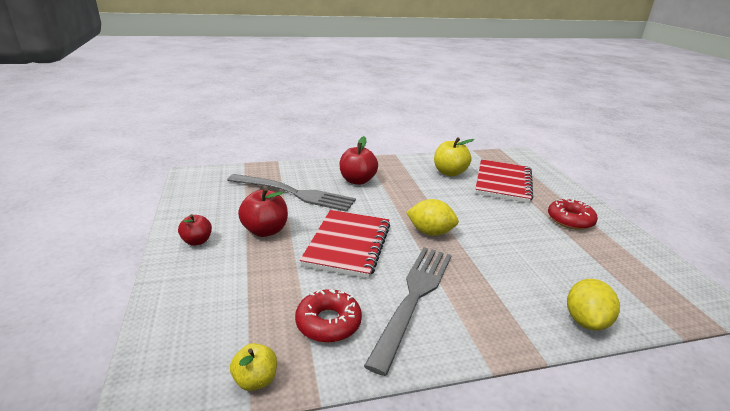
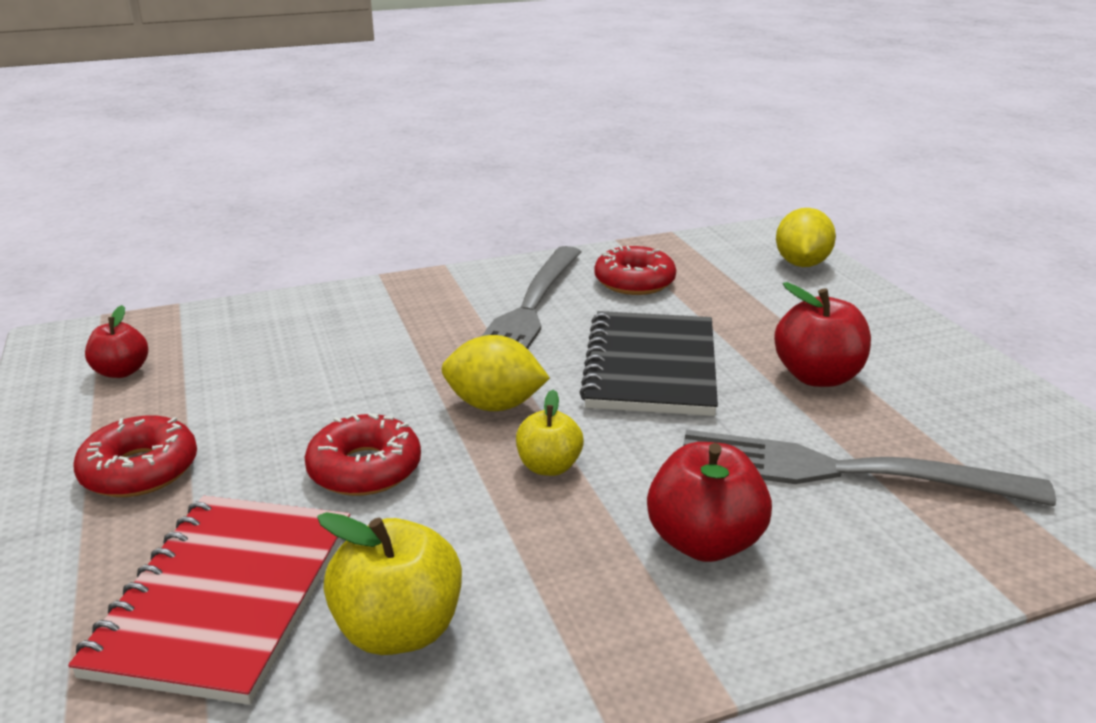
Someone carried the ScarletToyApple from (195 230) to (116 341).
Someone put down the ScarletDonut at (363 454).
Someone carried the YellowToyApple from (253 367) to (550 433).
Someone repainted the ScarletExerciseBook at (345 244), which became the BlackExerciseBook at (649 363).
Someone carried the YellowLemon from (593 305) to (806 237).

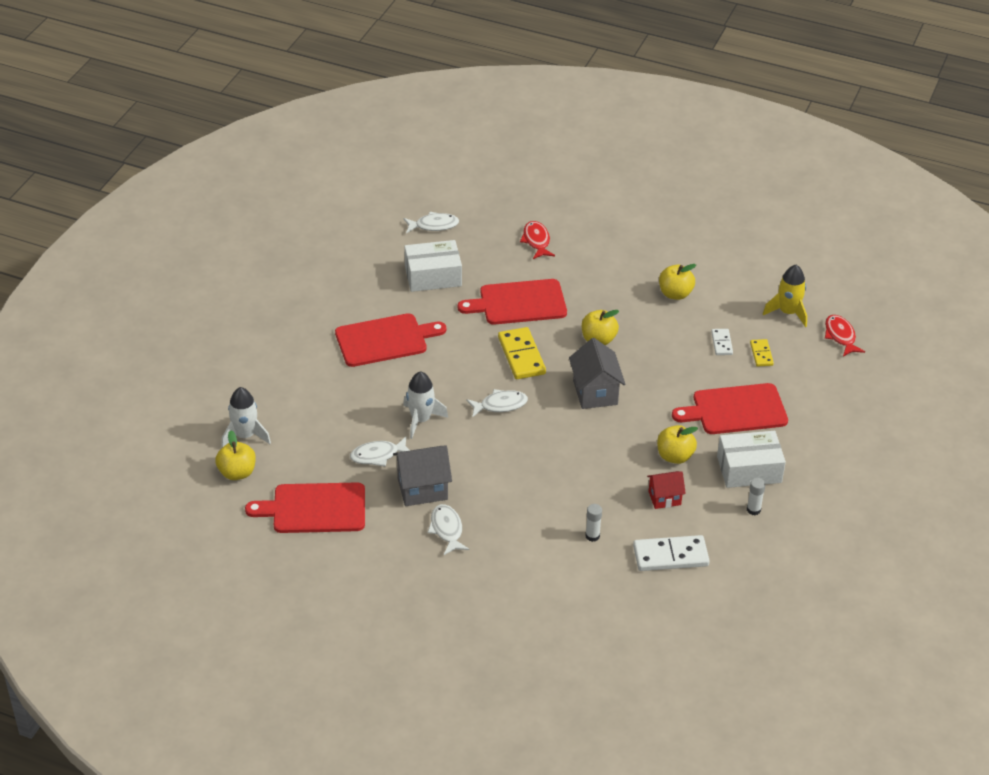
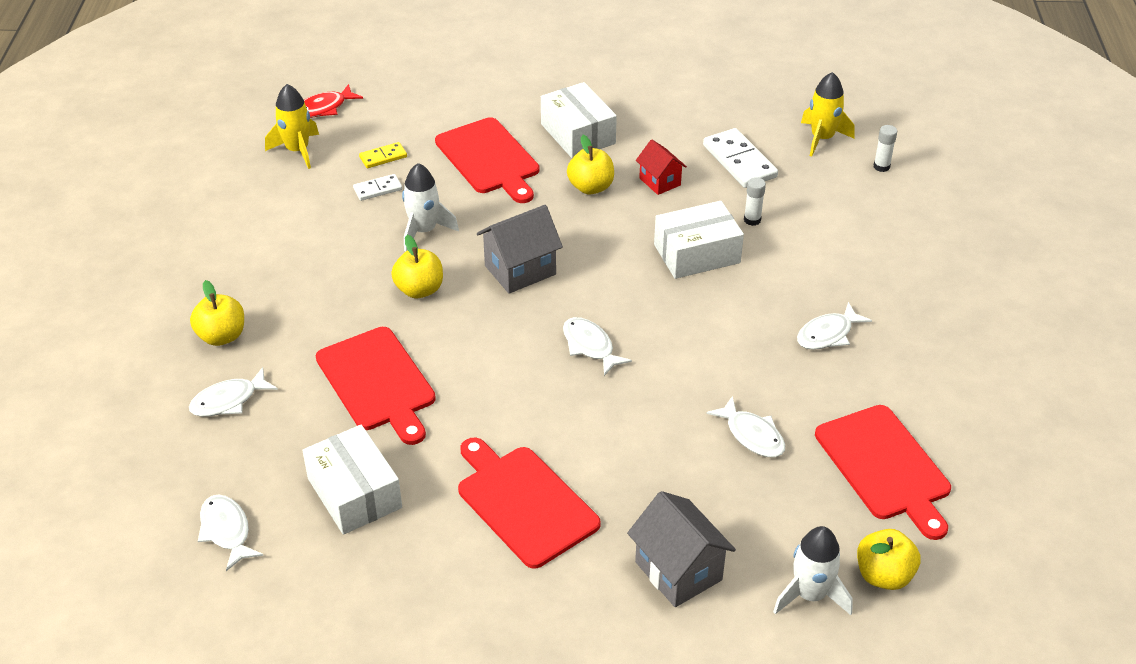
Someone repainted the ScarletFishFigure at (537 240), which became the WhiteFishFigure at (233 392).
Someone carried the YellowToyApple from (677 282) to (217 313).
Someone carried the WhiteRocket from (425 405) to (430 207).
Someone carried the AshGreyCottage from (422 476) to (681 549).
Someone put down the WhitePackage at (699 240).
Someone put down the YellowRocket at (828 114).
Someone carried the WhiteGlueStick from (756 496) to (885 148).
Someone took away the YellowDominoPiece at (522 353).

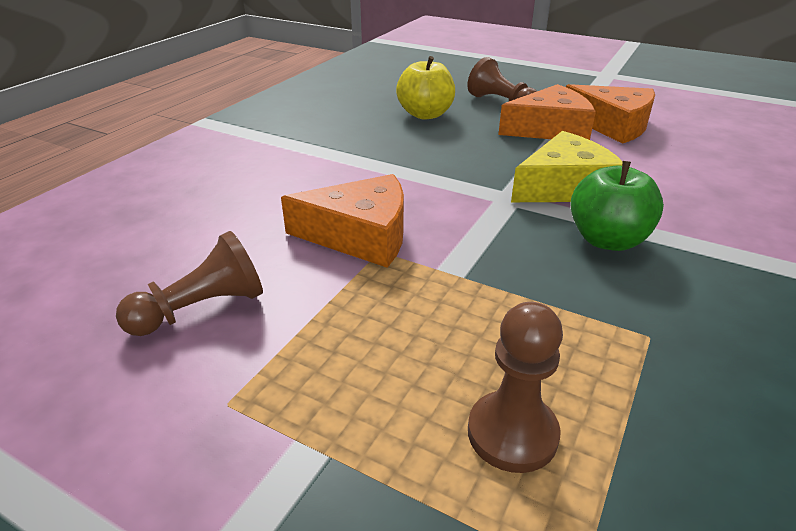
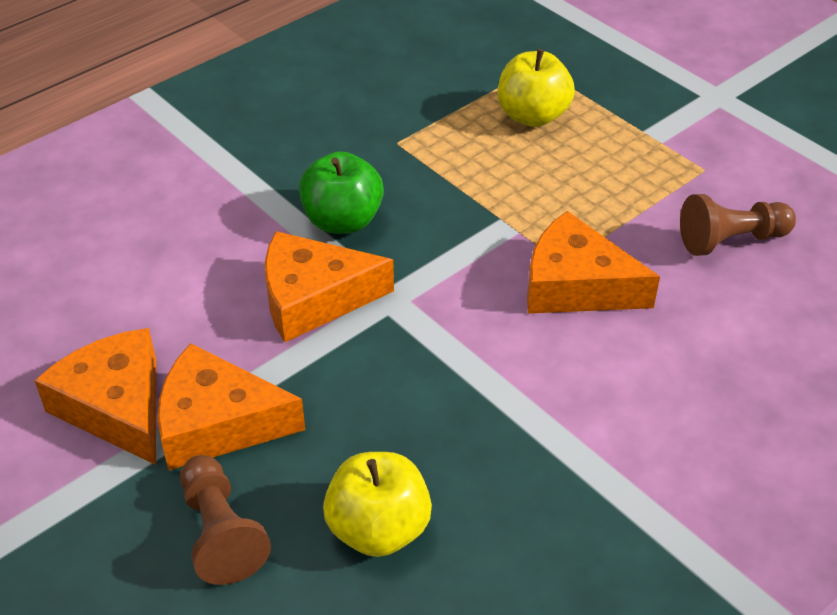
Someone repainted the YellowCheeseWedge at (567 166), which became the OrangeColouredCheeseWedge at (329 286).
Someone swapped the BrownGamePawn at (515 387) for the YellowToyApple at (536 88).

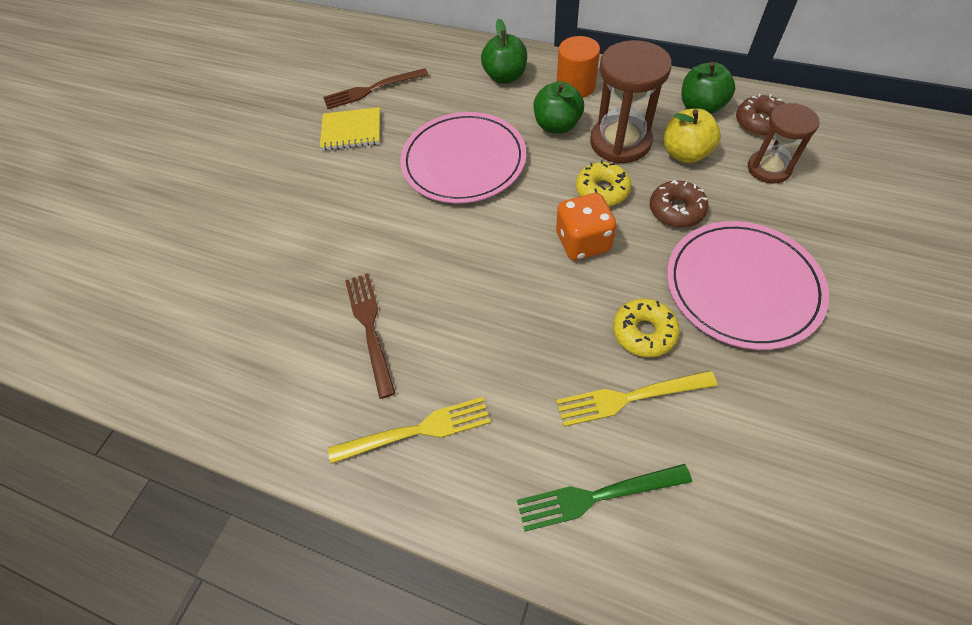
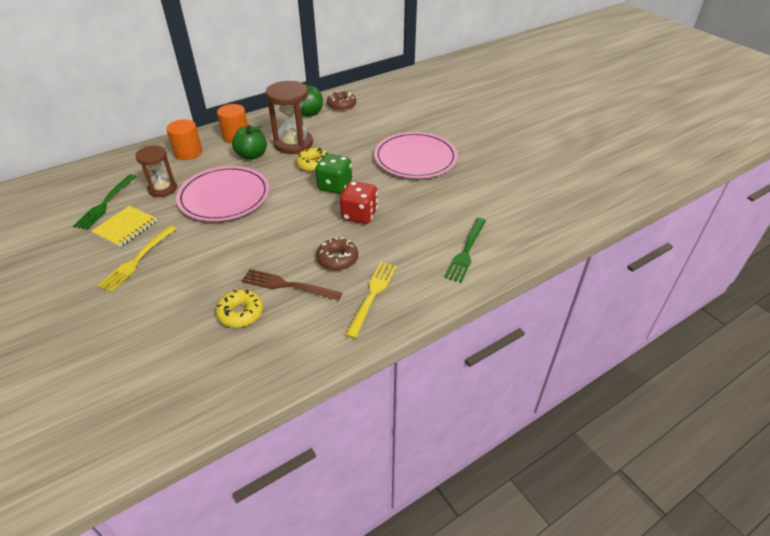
Someone repainted the BrownFork at (375 88), which became the EmeraldFork at (104 202).
Someone carried the YellowFork from (636 399) to (137 259).
Someone carried the BrownHourglass from (784 143) to (156 171).
Someone swapped the EmeraldToyApple at (504 51) for the OrangeColouredCylinder at (184 139).
Someone carried the YellowDonut from (646 327) to (239 309).
Someone repainted the OrangeColouredDie at (586 226), which became the EmeraldDie at (333 174).
Someone carried the BrownDonut from (679 204) to (337 254).
Someone put down the ScarletDie at (359 202).
Someone took away the YellowToyApple at (692 136).

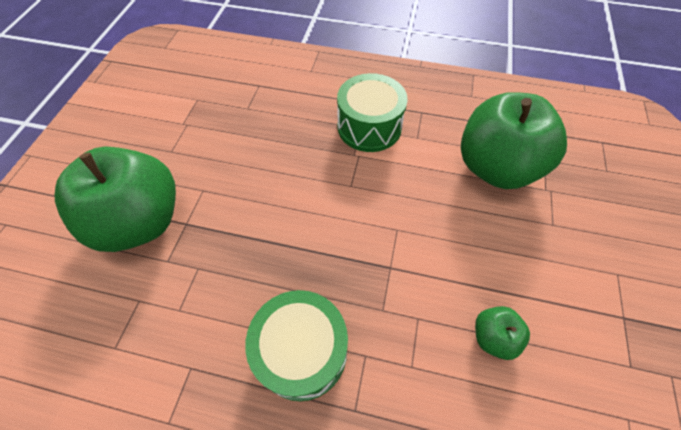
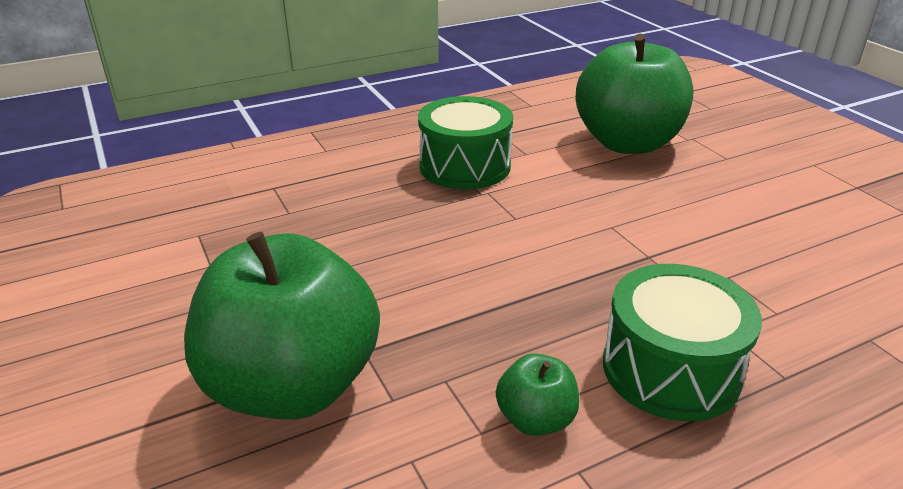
Someone carried the EmeraldToyApple from (502 333) to (537 394).

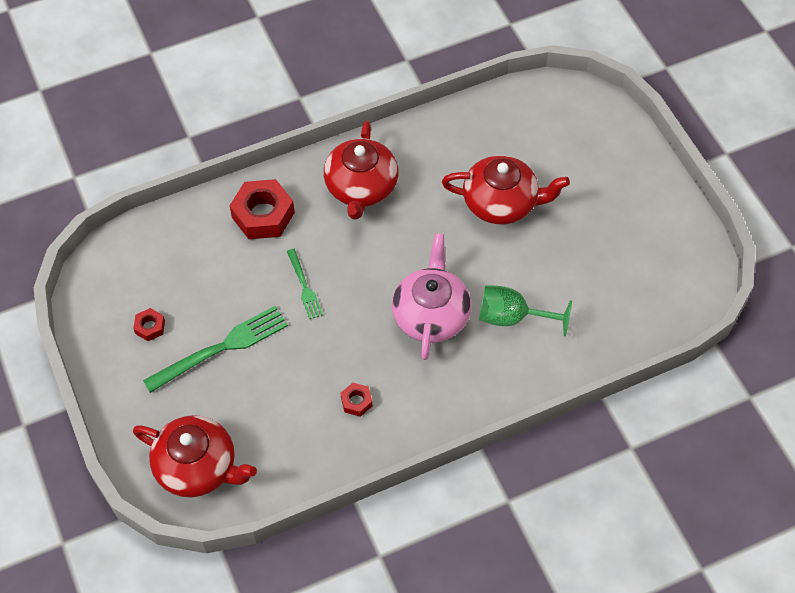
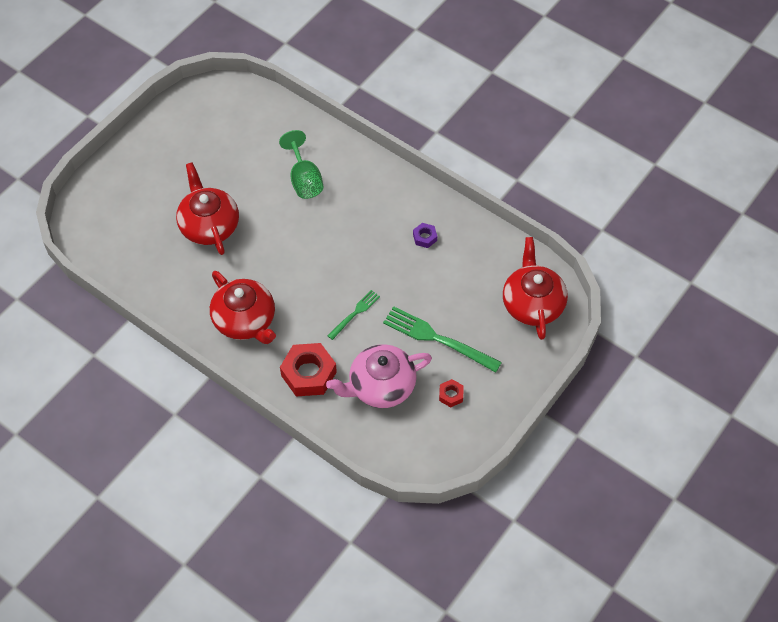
Someone rotated the ScarletTeaPot at (361 170) by 75 degrees clockwise.
Someone carried the RosyTeaPot from (431 296) to (379 376).
Someone repainted the ScarletHexagonNut at (356 400), which became the PurpleHexagonNut at (425 235).

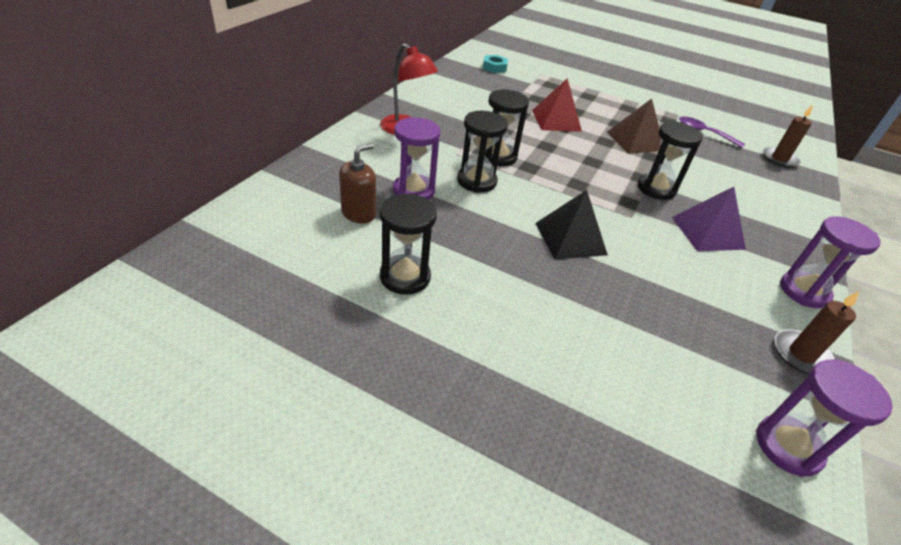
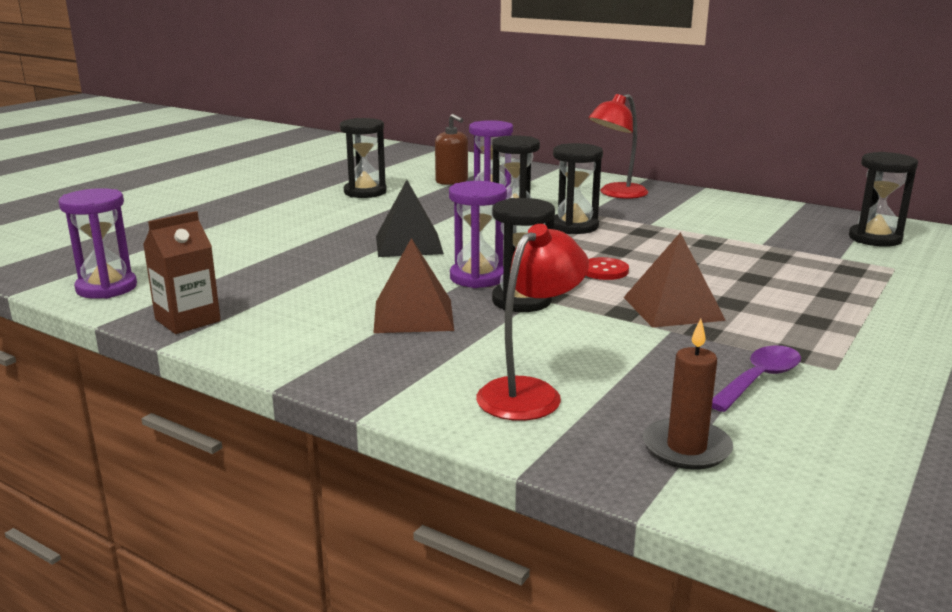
Someone swapped the BrownPillarCandle at (817 332) for the BrownJuiceCarton at (182 272).
Someone repainted the PurplePyramid at (709 219), which became the BrownPyramid at (413 285).
Someone carried the PurpleHourglass from (830 262) to (478 234).
Someone put down the ScarletLamp at (532 322).
Someone put down the ScarletSewingButton at (607 268).
Someone swapped the TurquoiseHexagonNut at (495 64) for the BlackHourglass at (883 199).
Someone took away the ScarletPyramid at (557 105).

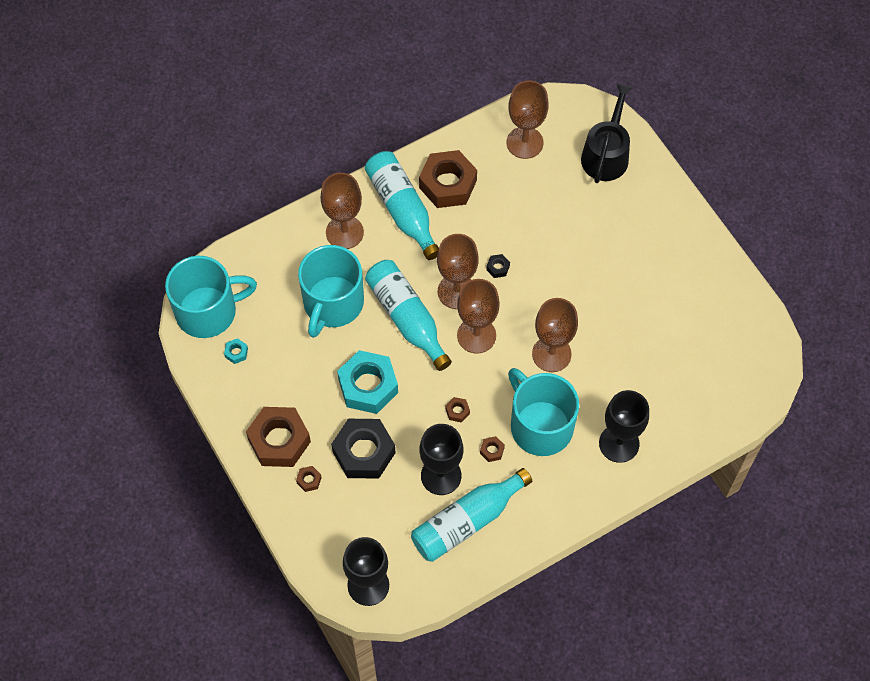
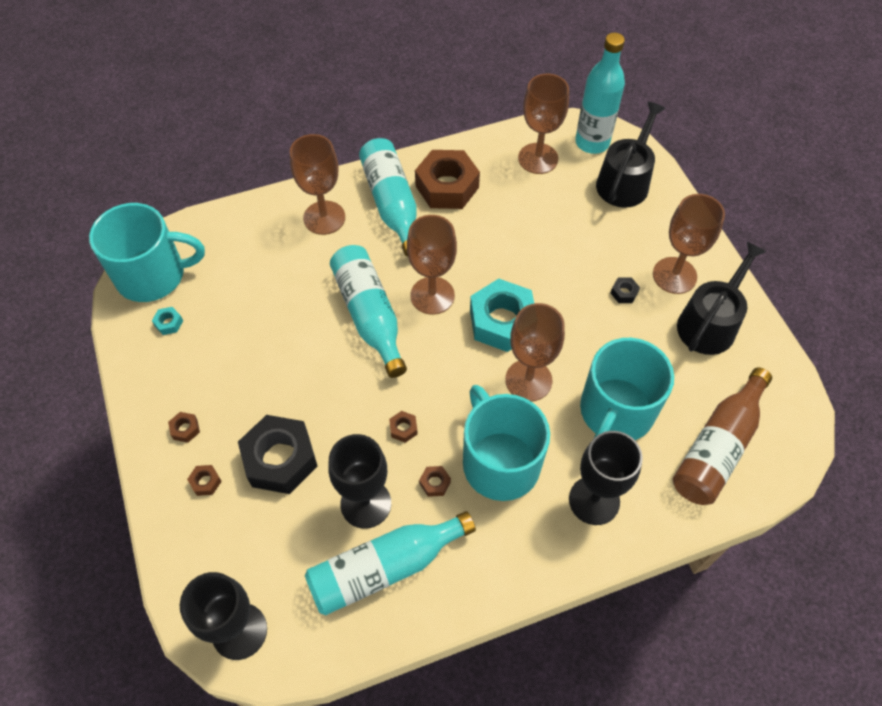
Someone scaled the BrownHexagonNut at (278 437) by 0.40.
Someone carried the TurquoiseHexagonNut from (367 382) to (502 315).
Someone put down the TurquoiseBottle at (600 93).
Someone carried the TurquoiseMug from (331 291) to (627 389).
Someone carried the BlackHexagonNut from (498 266) to (625 290).
Someone carried the BrownWineGlass from (478 316) to (689 244).
Someone put down the BrownBottle at (722 436).
Someone put down the BlackWateringCan at (722 298).

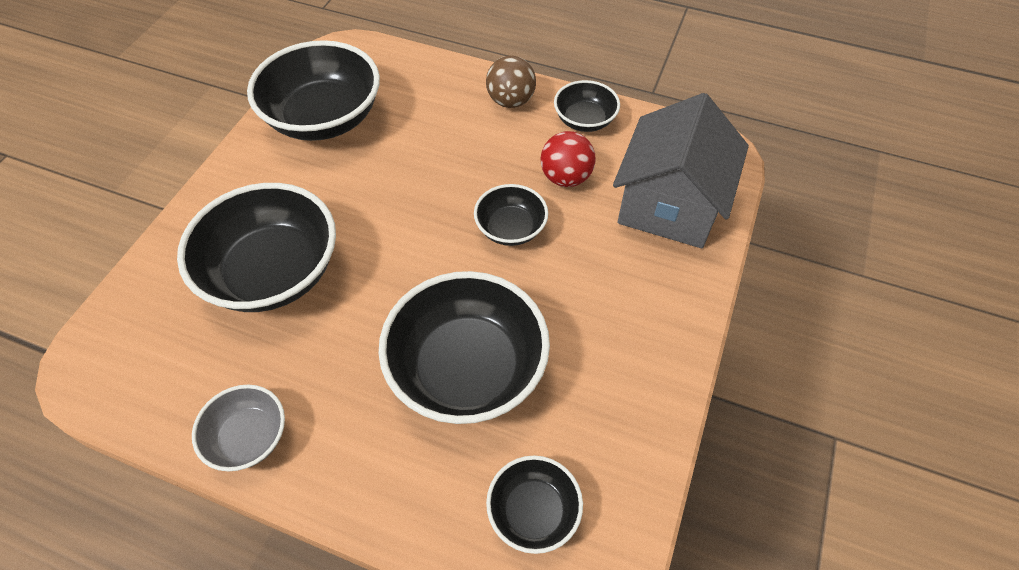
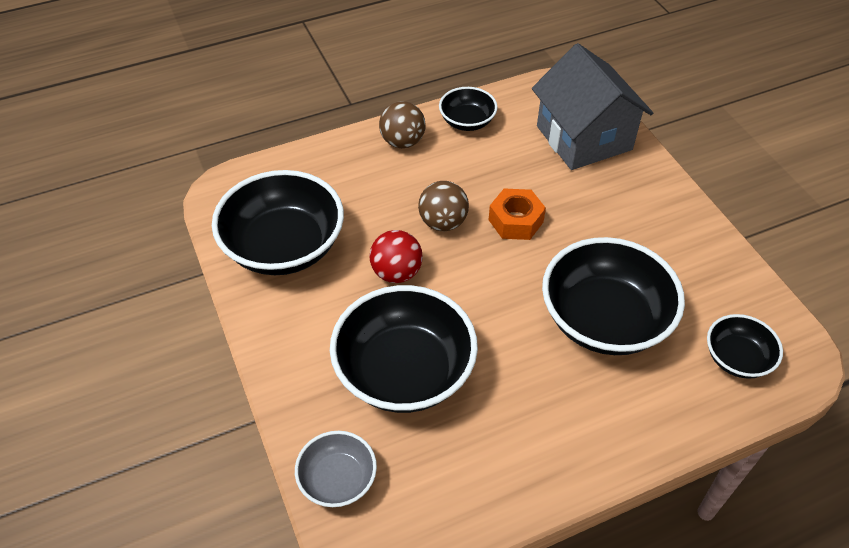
Someone carried the AshGreyDeepDish from (238 428) to (336 469).
Someone carried the ScarletSphere from (568 159) to (396 256).
Someone put down the BrownSphere at (443 206).
Someone swapped the BlackDeepDish at (511 215) for the OrangeColouredHexagonNut at (517 214).

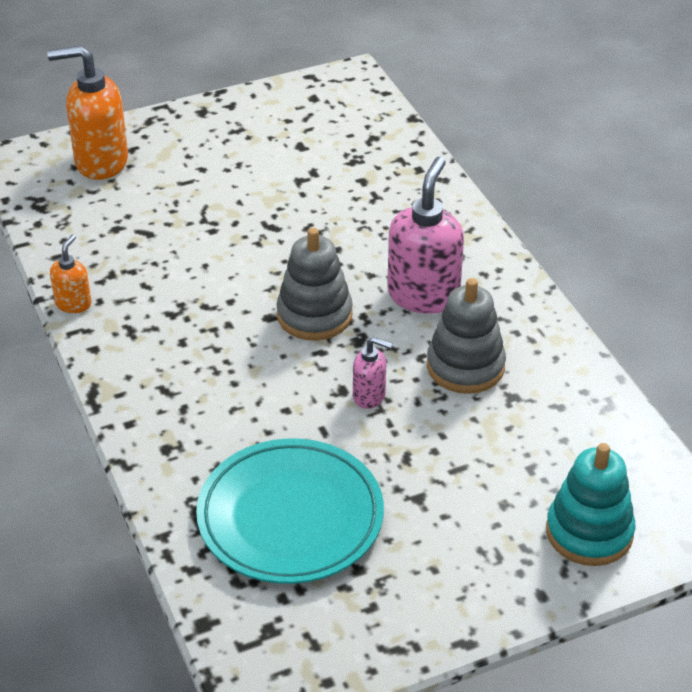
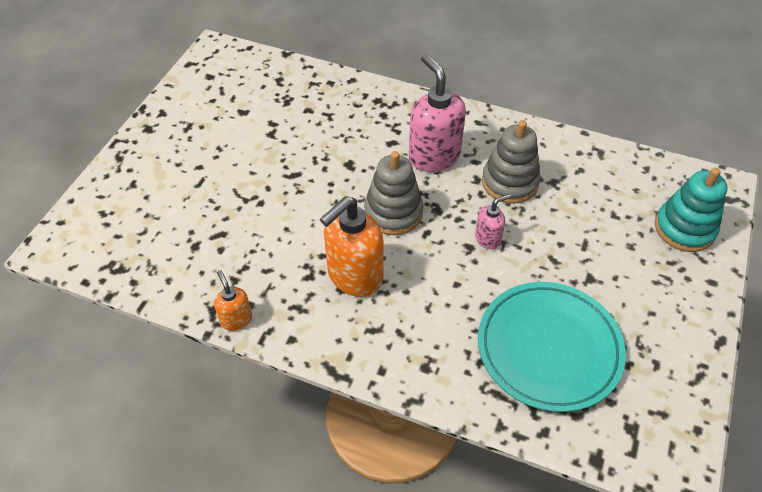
Someone carried the OrangeColouredPumpBottle from (87 112) to (352 246).

